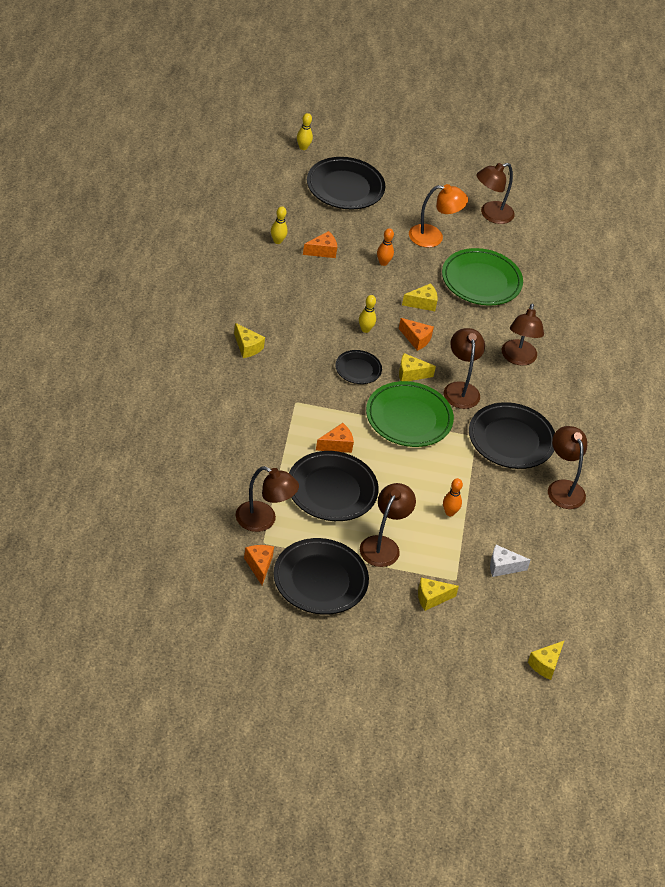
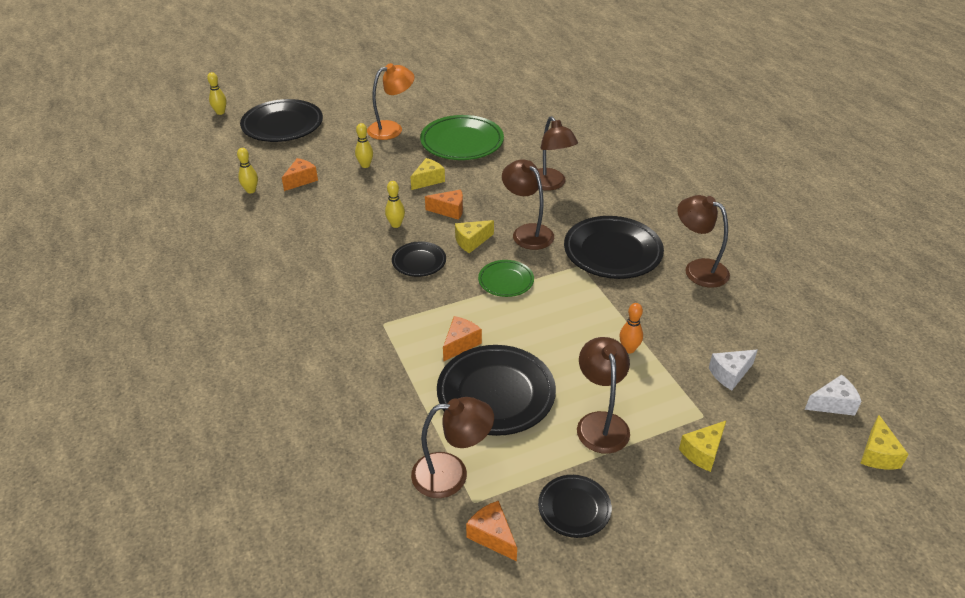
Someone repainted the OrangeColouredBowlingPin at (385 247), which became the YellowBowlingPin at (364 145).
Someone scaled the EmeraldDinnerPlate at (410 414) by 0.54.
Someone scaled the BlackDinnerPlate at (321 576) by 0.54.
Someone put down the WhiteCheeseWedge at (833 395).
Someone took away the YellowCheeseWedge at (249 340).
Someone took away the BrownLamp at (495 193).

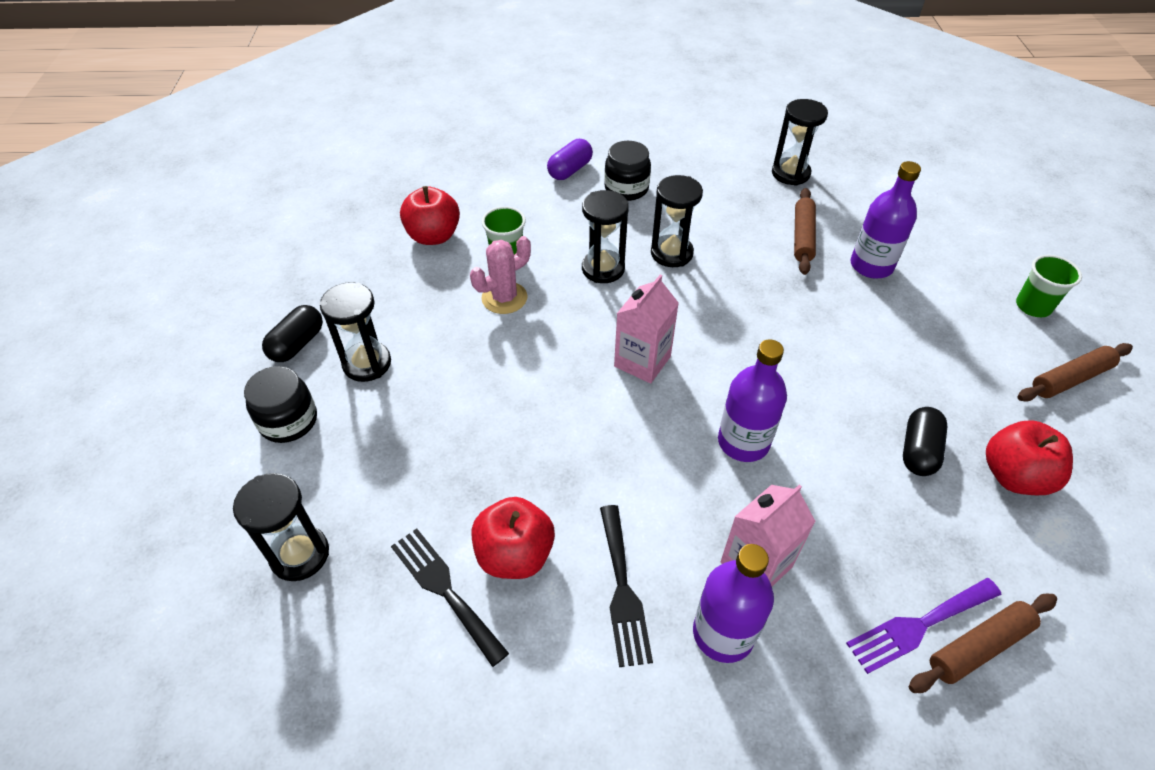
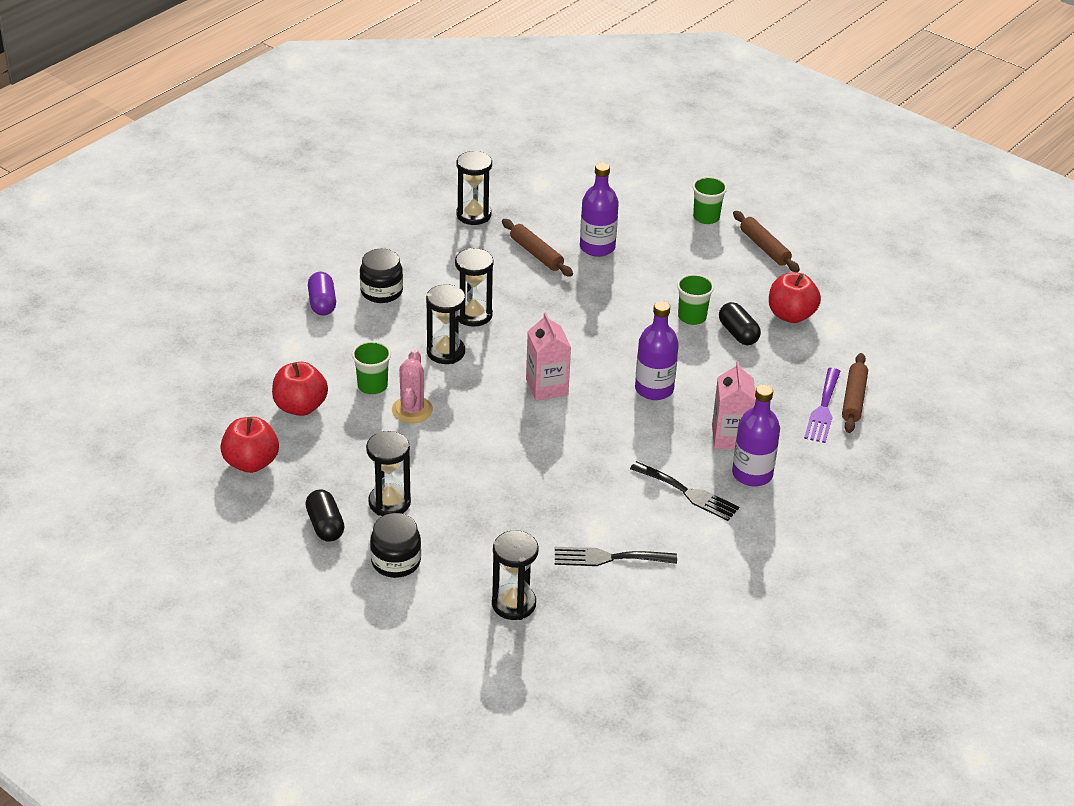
Someone carried the ScarletToyApple from (513 538) to (249 445).
Someone put down the EmeraldTumbler at (695 299).
Someone rotated the BrownRollingPin at (1075 372) by 45 degrees counterclockwise.

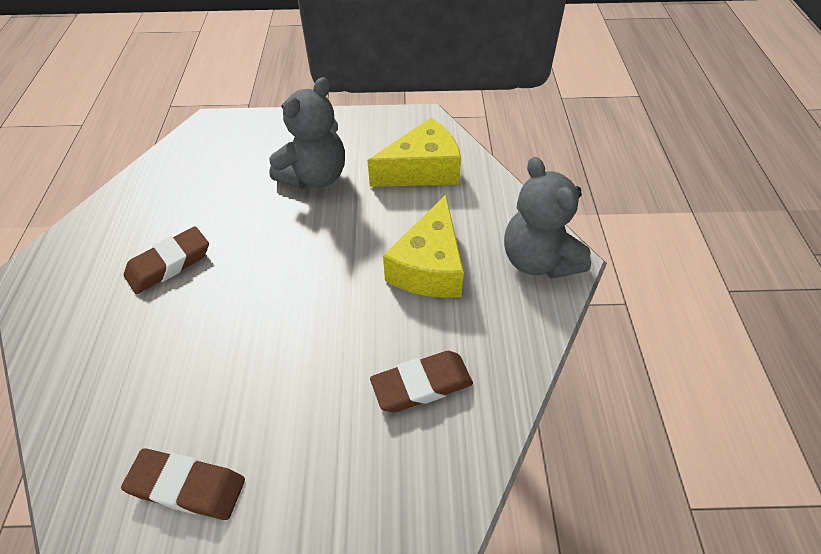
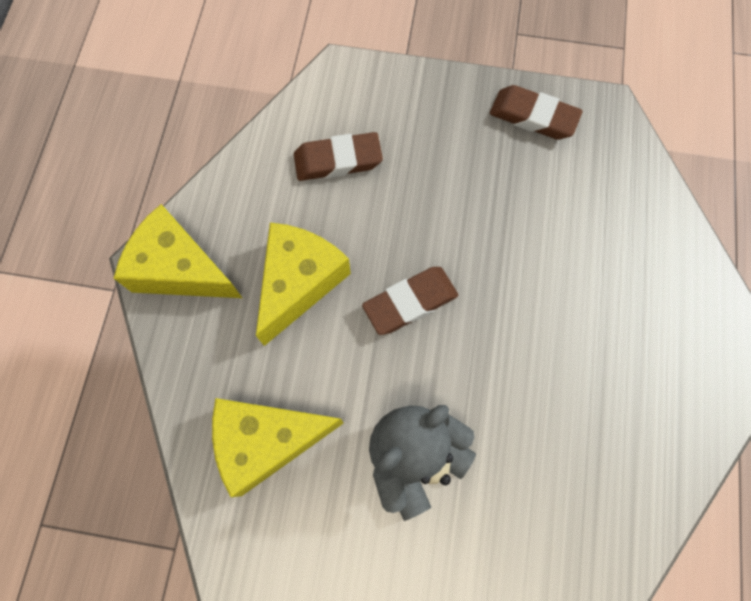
Someone swapped the AshGreyStuffedBear at (547 218) for the YellowCheeseWedge at (177 251).
Someone carried the BrownPencilEraser from (166 260) to (410 301).

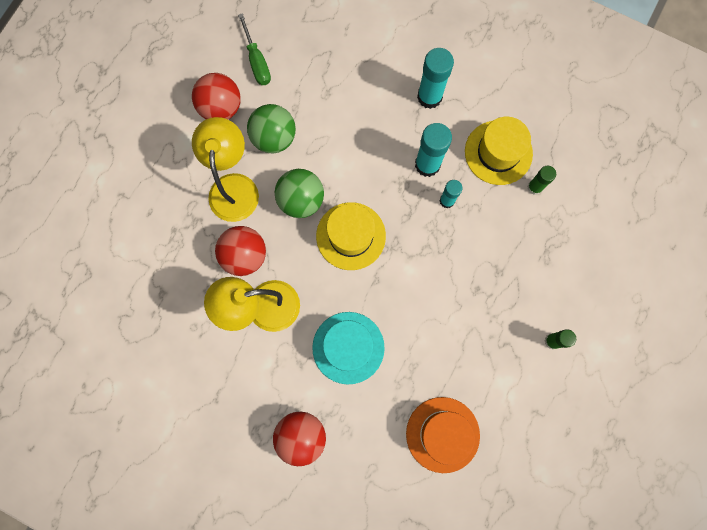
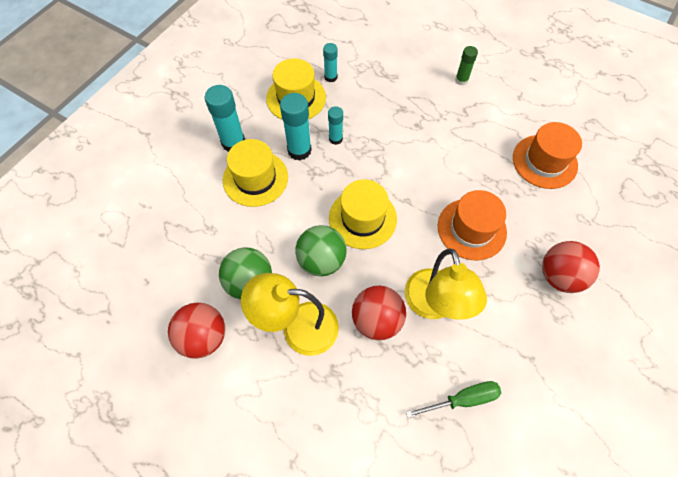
Someone put down the YellowTopHat at (255 173).
Someone repainted the EmeraldGlueStick at (541 180), which became the TurquoiseGlueStick at (330 63).
Someone carried the EmeraldHandScrewdriver from (254 49) to (453 399).
Someone repainted the TurquoiseTopHat at (348 348), which became the OrangeColouredTopHat at (472 225).

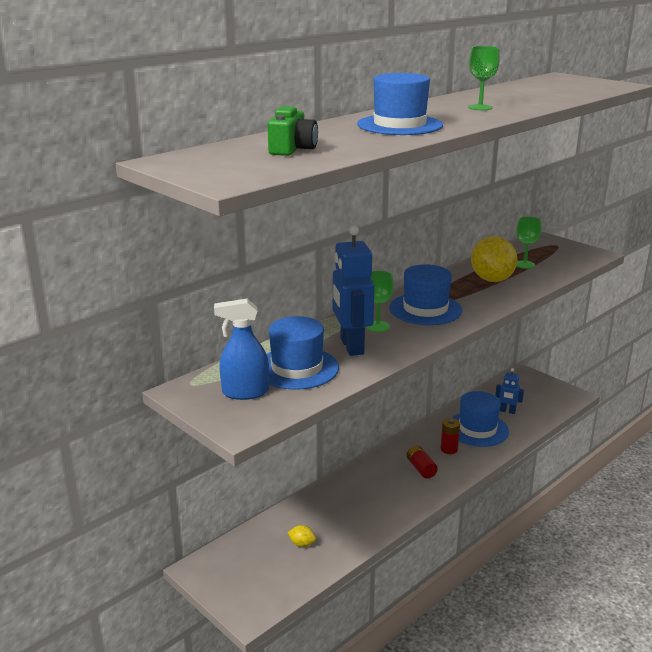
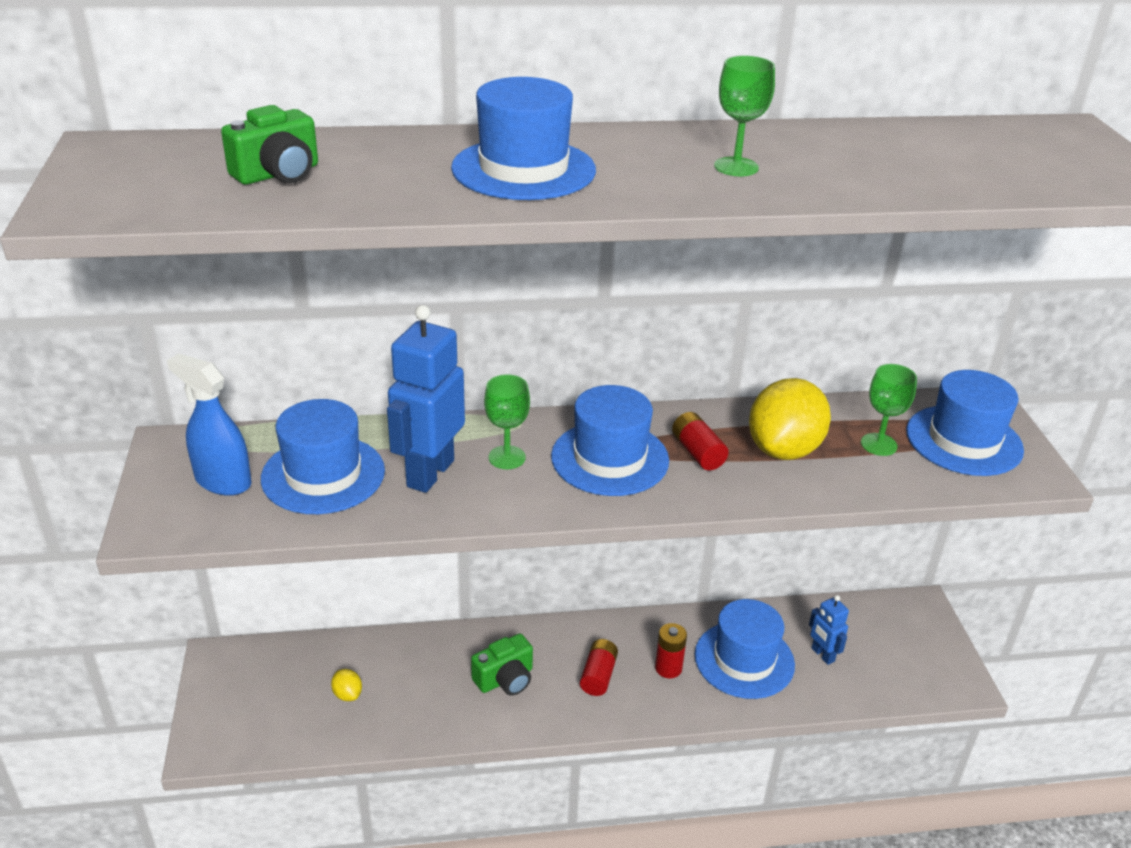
Someone put down the EmeraldCompactCamera at (502 664).
Someone put down the ScarletPowerCell at (700 441).
Someone put down the RoyalBlueTopHat at (965 423).

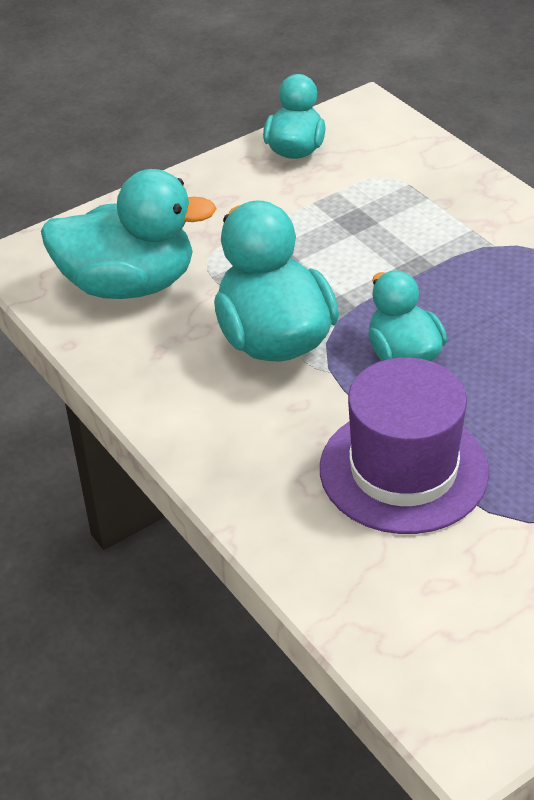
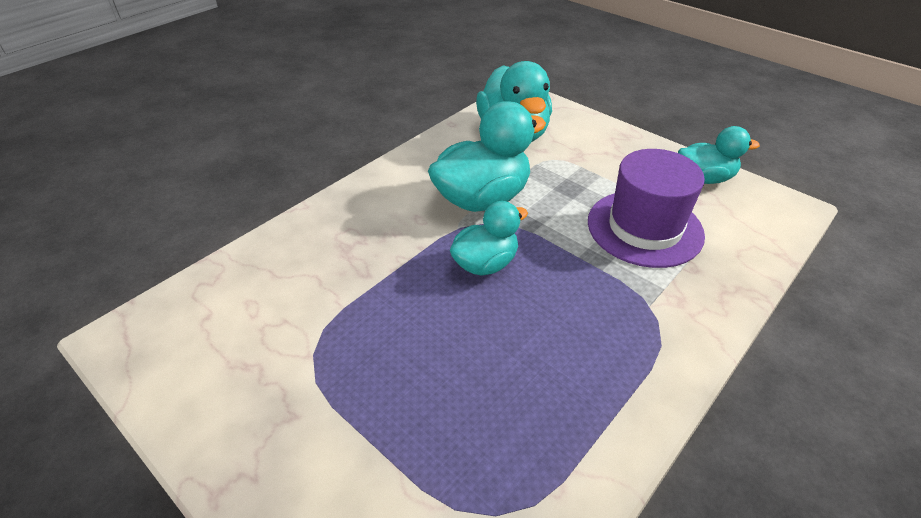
Someone carried the PurpleTopHat from (404 445) to (646 208).

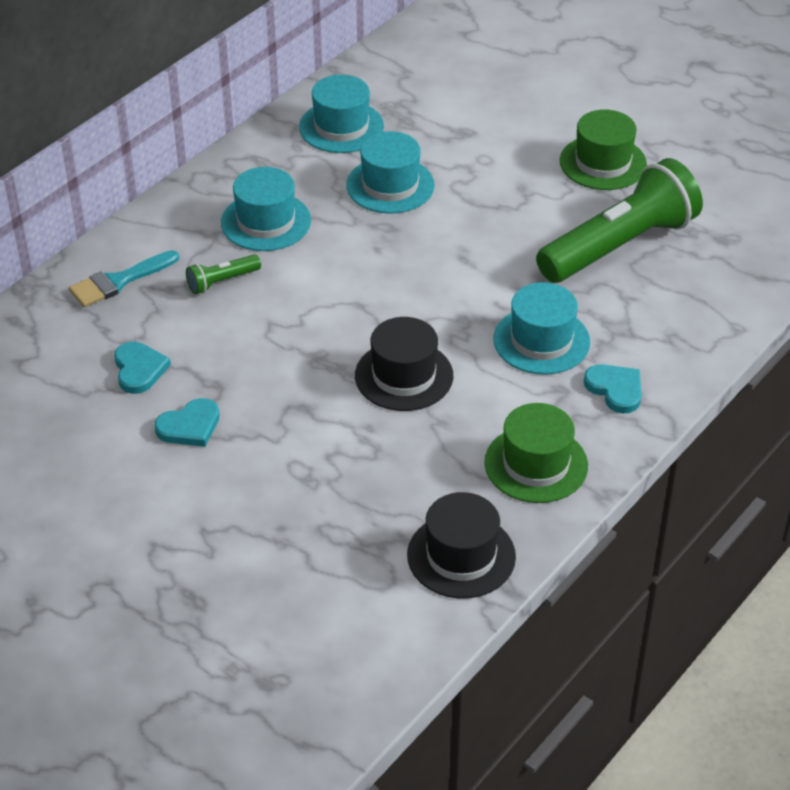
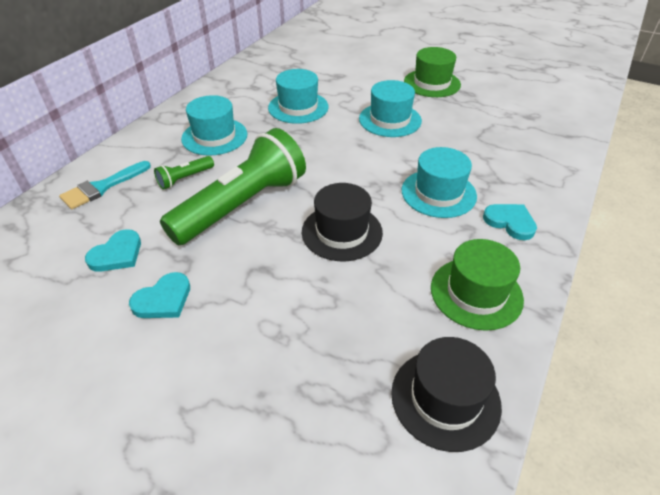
Someone rotated the TurquoiseLoveHeart at (142 368) by 60 degrees clockwise.
Someone carried the EmeraldTorch from (619 220) to (233 186).
Someone carried the TurquoiseTopHat from (341 114) to (390 108).

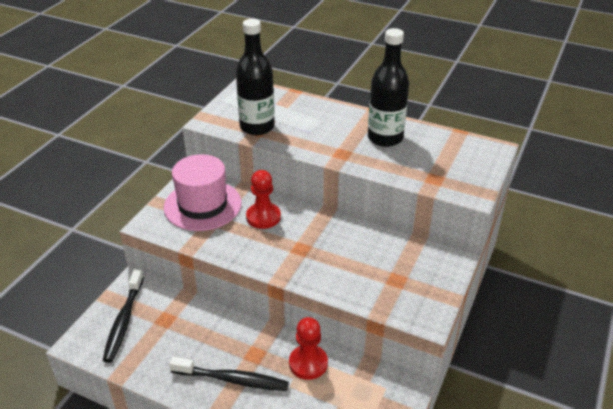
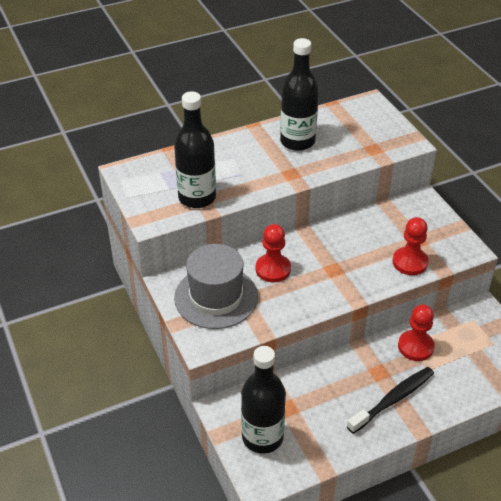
Someone repainted the RosyTopHat at (203 192), which became the AshGreyTopHat at (216 286).
Someone swapped the BlackToothBrush at (123 316) for the BlackBottle at (263 400).
Someone put down the ScarletGamePawn at (411 246).

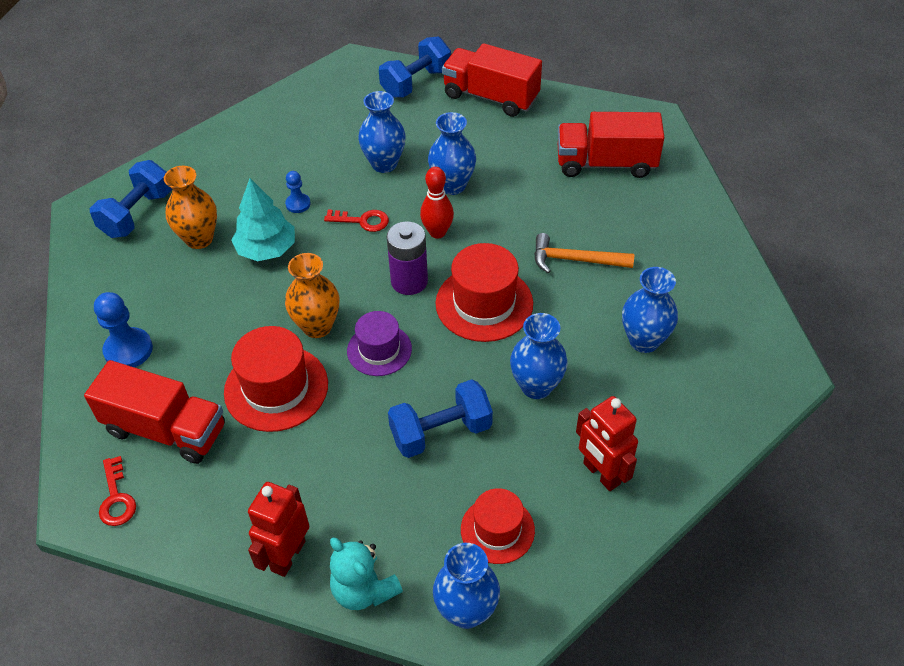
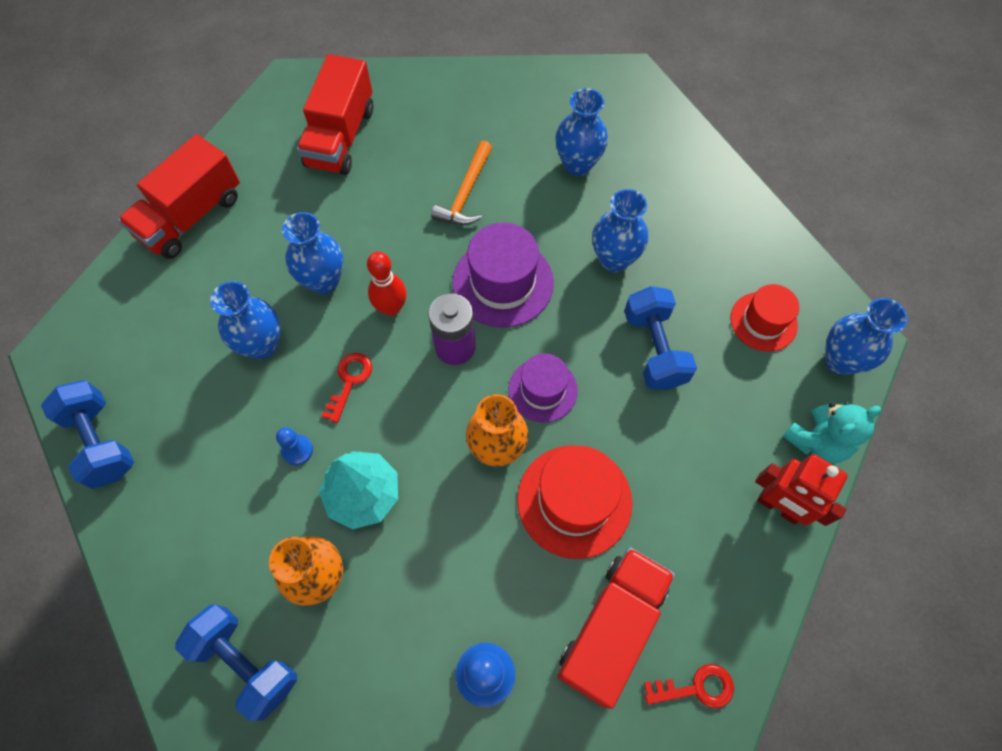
Someone carried the RoyalBlueFreeWeight from (415 67) to (87 434).
Someone repainted the ScarletTopHat at (484 292), which became the PurpleTopHat at (503 275).
Someone took away the ScarletRobot at (607 443).

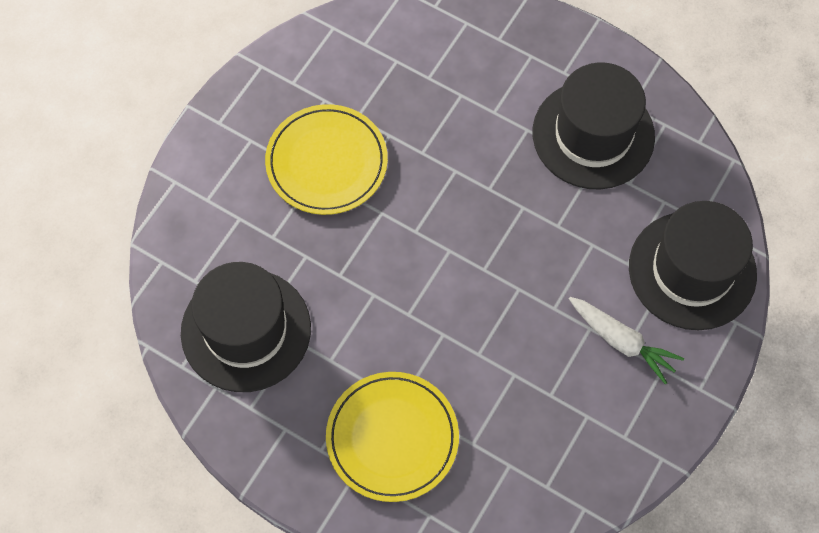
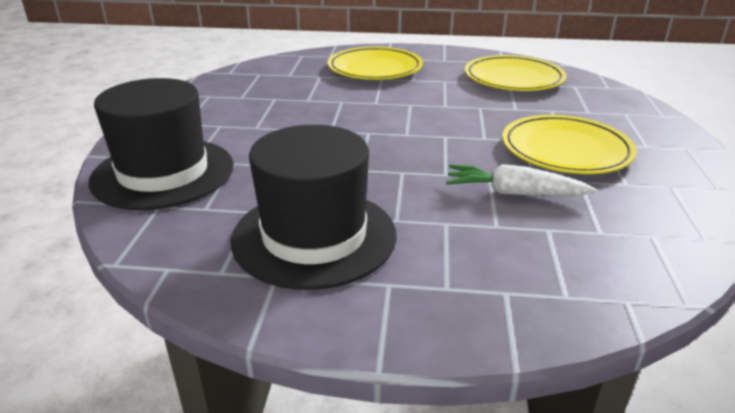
Someone carried the WhiteRootVegetable from (626 341) to (521 180).
Someone swapped the BlackTopHat at (246 327) for the YellowDinnerPlate at (516 73).

